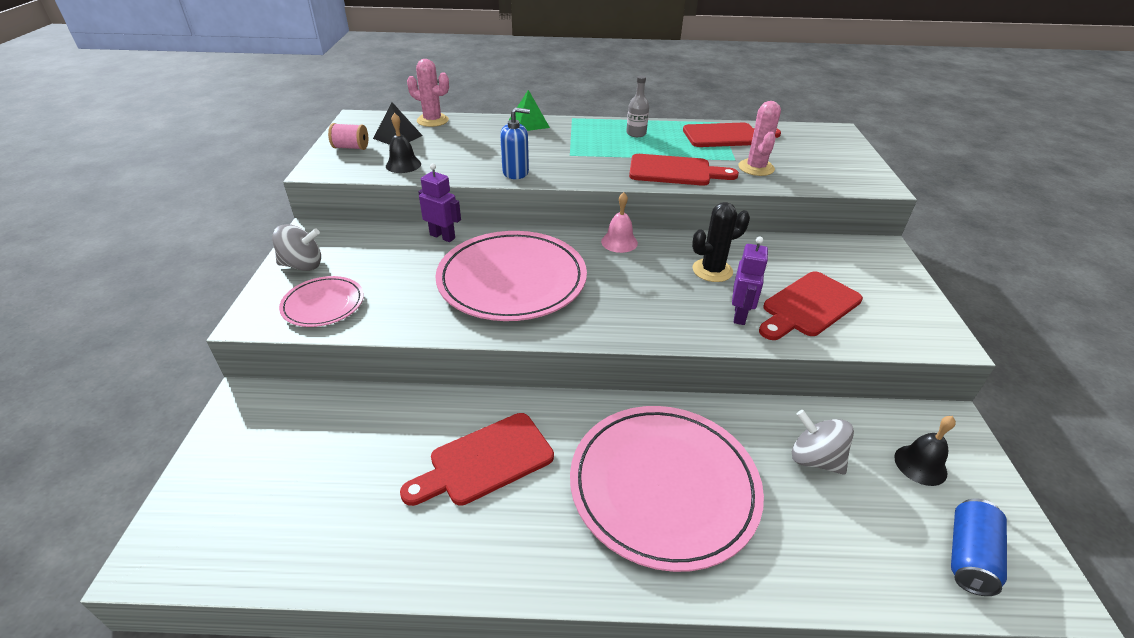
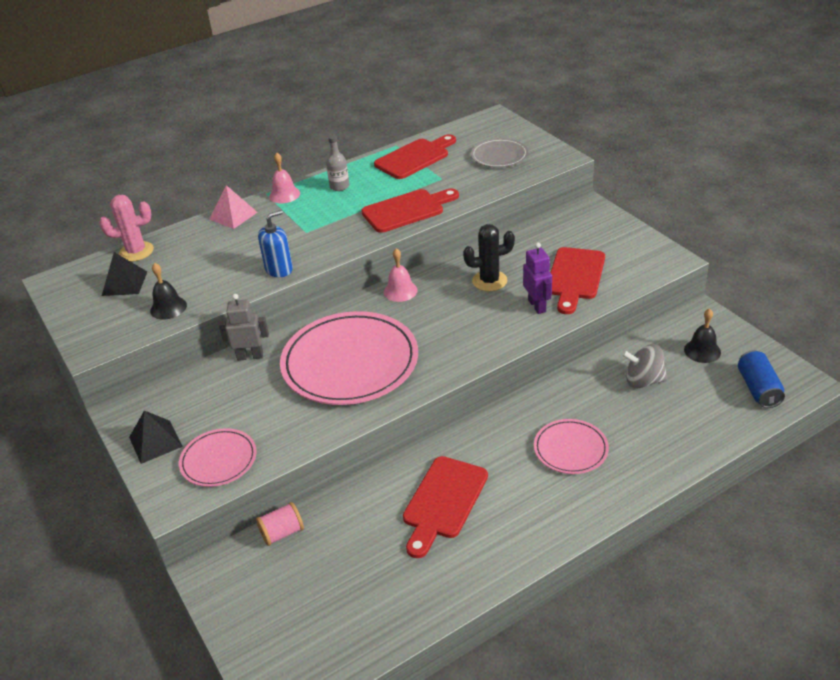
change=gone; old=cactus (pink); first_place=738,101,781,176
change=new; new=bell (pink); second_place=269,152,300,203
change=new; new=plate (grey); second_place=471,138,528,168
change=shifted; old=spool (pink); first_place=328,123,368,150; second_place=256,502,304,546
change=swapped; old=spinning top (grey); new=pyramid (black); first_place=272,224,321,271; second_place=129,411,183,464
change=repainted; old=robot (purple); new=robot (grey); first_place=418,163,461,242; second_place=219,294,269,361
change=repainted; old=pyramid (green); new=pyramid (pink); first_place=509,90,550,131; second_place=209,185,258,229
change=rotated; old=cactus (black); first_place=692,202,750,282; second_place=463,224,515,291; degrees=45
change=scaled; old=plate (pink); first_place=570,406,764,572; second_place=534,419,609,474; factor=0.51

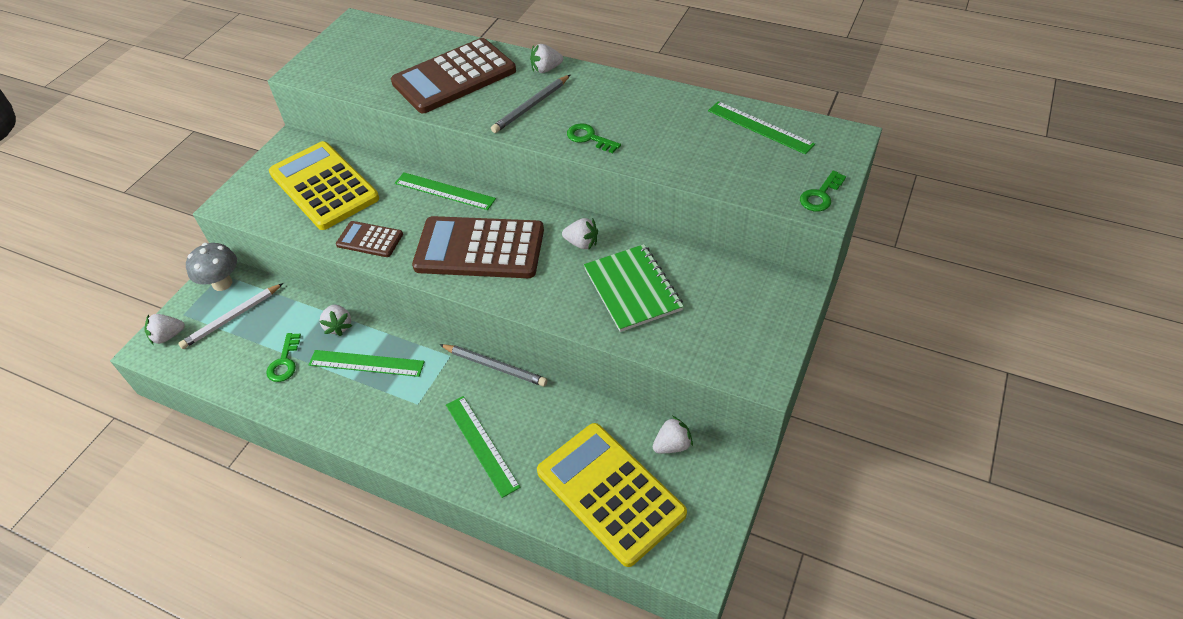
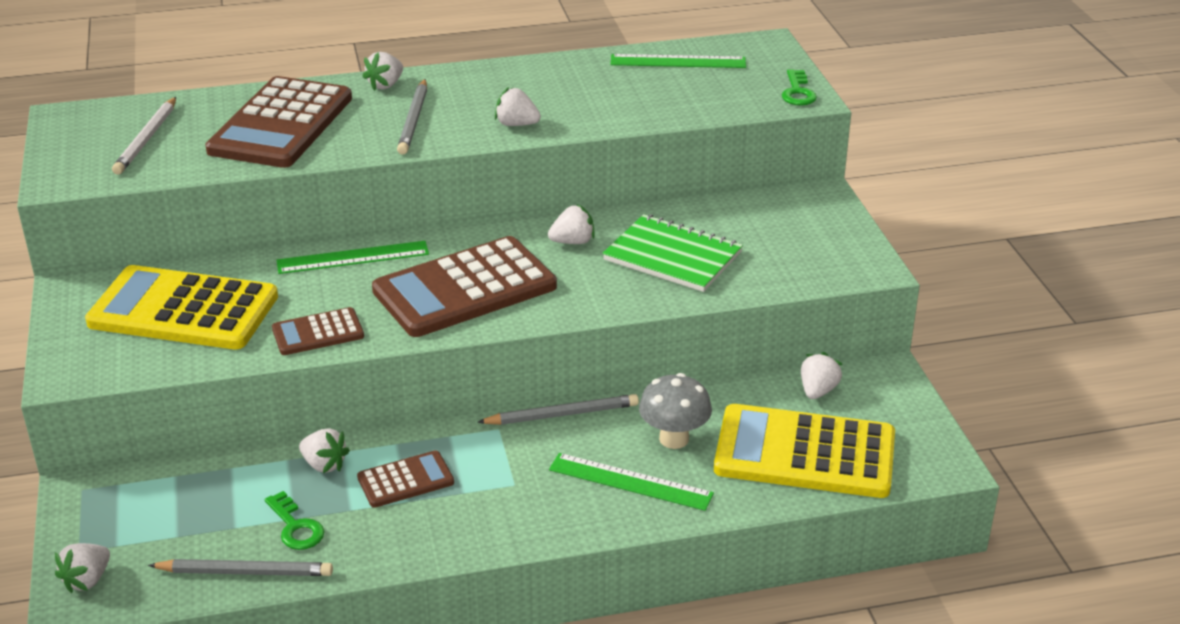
change=new; new=pencil (grey); second_place=148,559,333,576
change=shifted; old=pencil (white); first_place=178,283,283,349; second_place=112,97,176,175
change=shifted; old=mushroom (grey); first_place=186,243,237,291; second_place=639,373,712,449
change=swapped; old=ruler (green); new=calculator (brown); first_place=309,350,425,377; second_place=357,450,454,508
change=swapped; old=key (green); new=strawberry (white); first_place=567,123,621,153; second_place=495,87,541,126

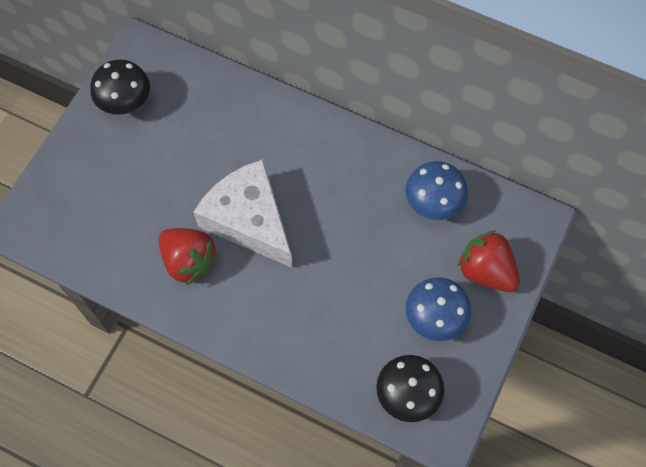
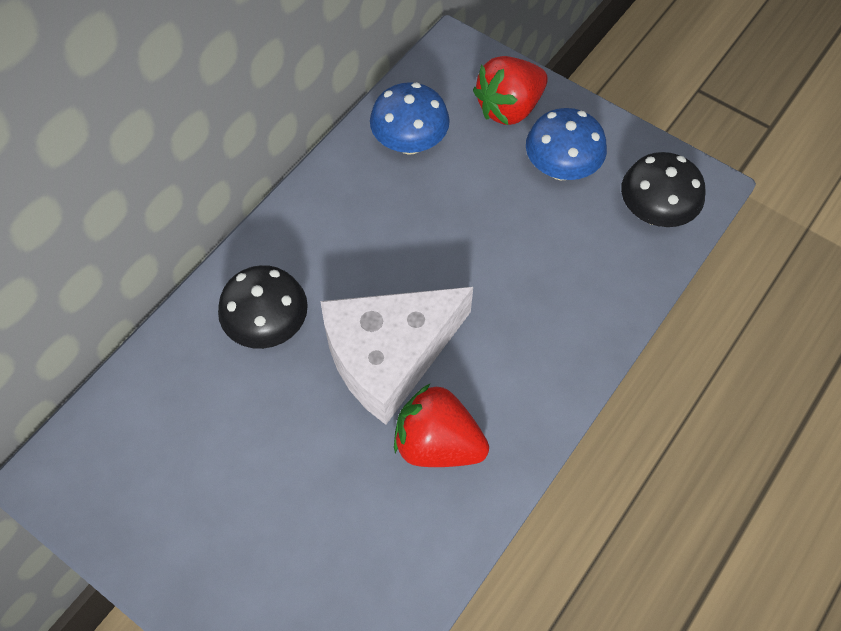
change=shifted; old=mushroom (black); first_place=90,60,150,115; second_place=218,265,308,349
change=rotated; old=strawberry (red); first_place=158,228,219,285; second_place=394,384,489,467; degrees=-120

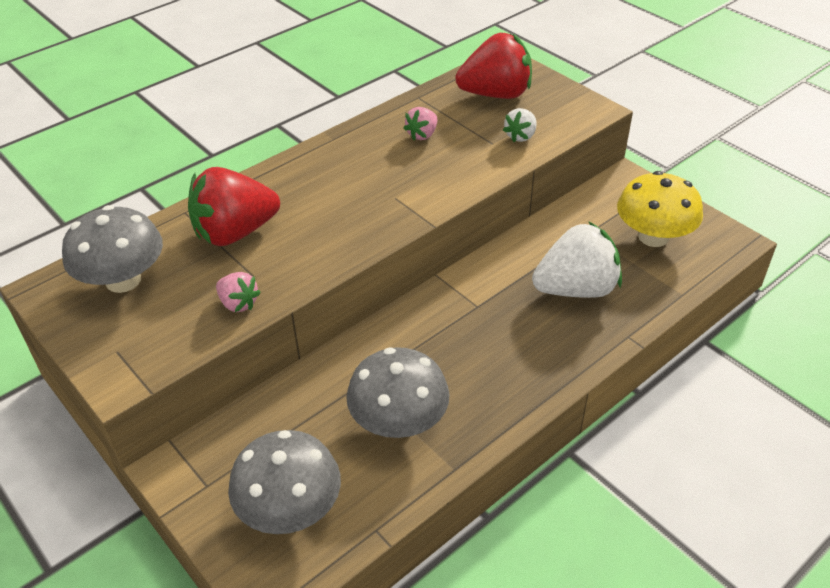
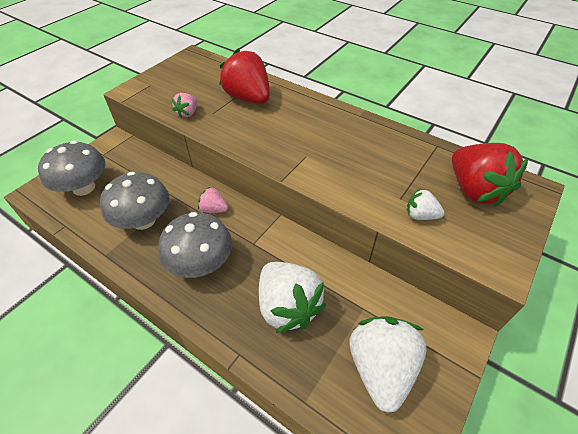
change=shifted; old=mushroom (grey); first_place=62,205,163,293; second_place=158,212,232,278
change=shifted; old=strawberry (pink); first_place=403,107,437,140; second_place=198,187,228,213
change=swapped; old=mushroom (yellow); new=strawberry (white); first_place=617,171,703,247; second_place=349,316,426,413

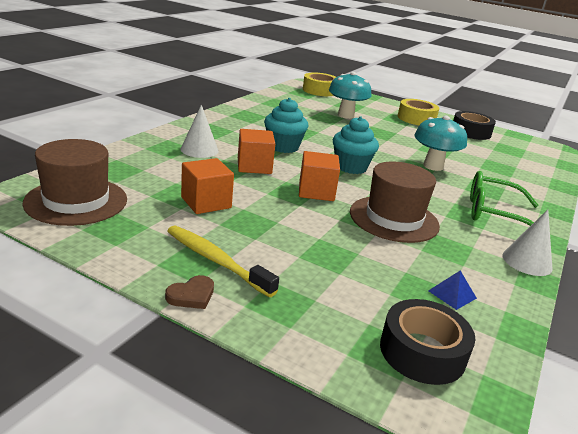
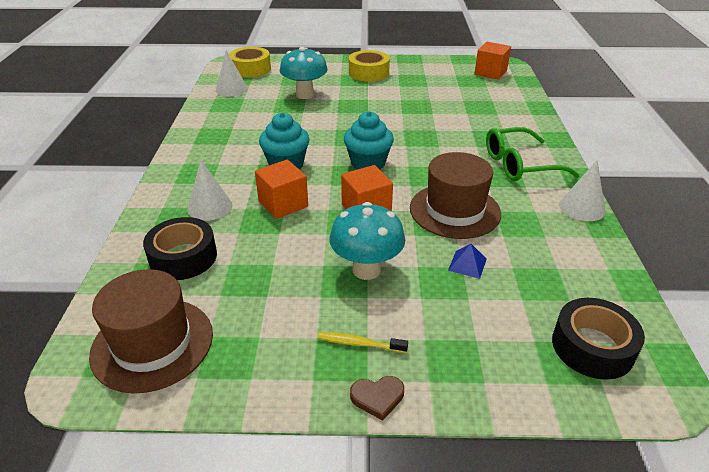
change=new; new=cone (white); second_place=216,50,248,96
change=shifted; old=cube (orange); first_place=181,158,234,214; second_place=474,42,511,80
change=shifted; old=mushroom (turquoise); first_place=415,116,467,171; second_place=329,202,405,280
change=shifted; old=pyramid (blue); first_place=428,271,477,310; second_place=448,244,487,279
change=shifted; old=tape (black); first_place=453,111,496,140; second_place=143,217,217,280
change=rotated; old=heart (brown); first_place=165,275,214,309; second_place=350,376,404,421; degrees=60
change=scaled; old=toothbrush (yellow); first_place=167,226,279,297; second_place=318,332,408,353; factor=0.58

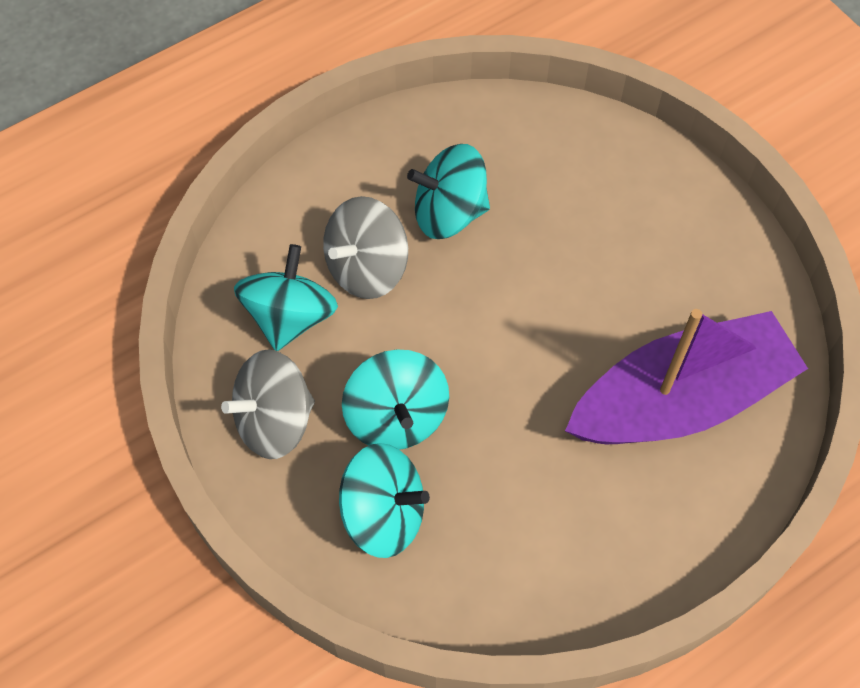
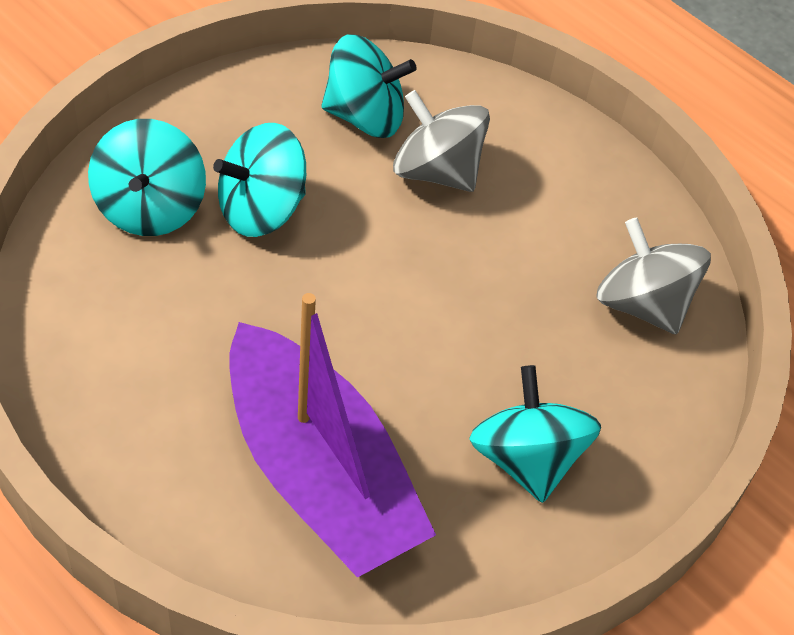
change=shifted; old=spinning top (grey); first_place=221,349,315,459; second_place=596,217,711,335
change=shifted; old=spinning top (turquoise); first_place=407,144,490,239; second_place=469,365,601,503

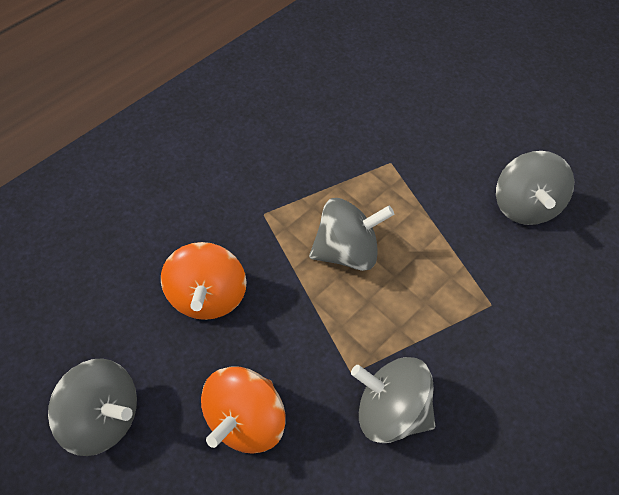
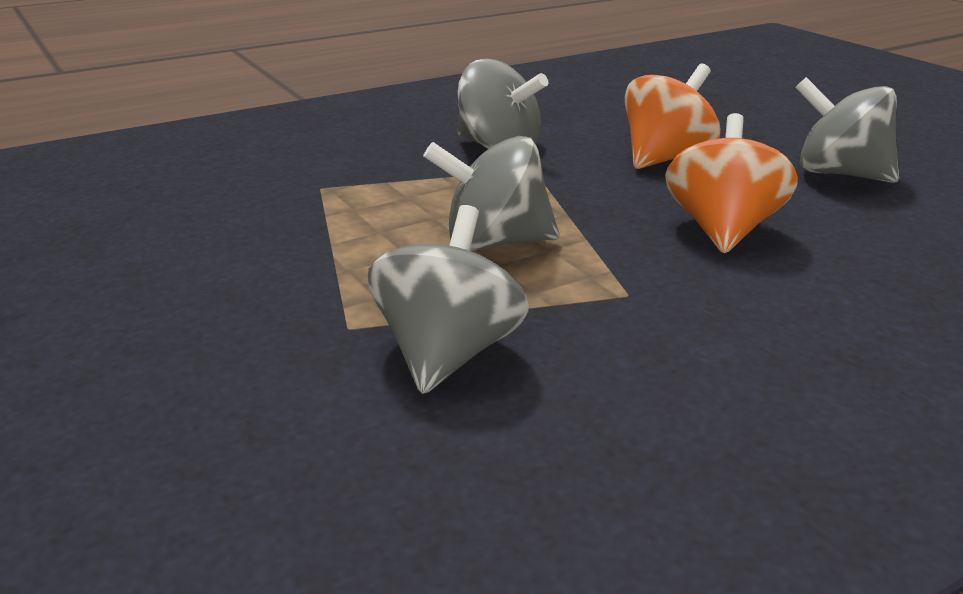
change=shifted; old=spinning top (grey); first_place=496,151,574,225; second_place=368,205,529,394

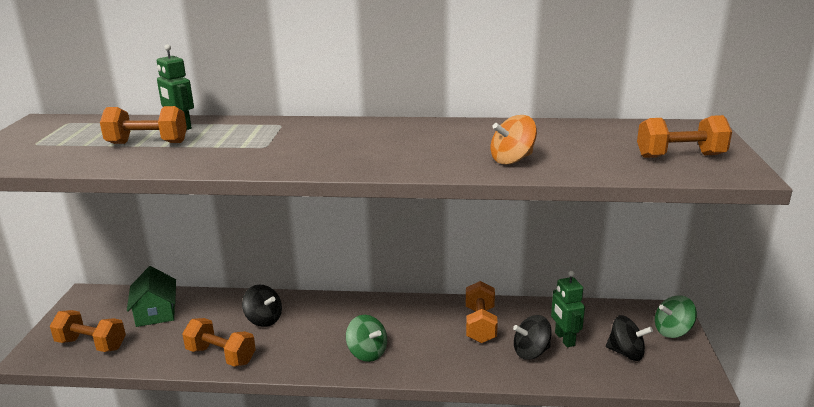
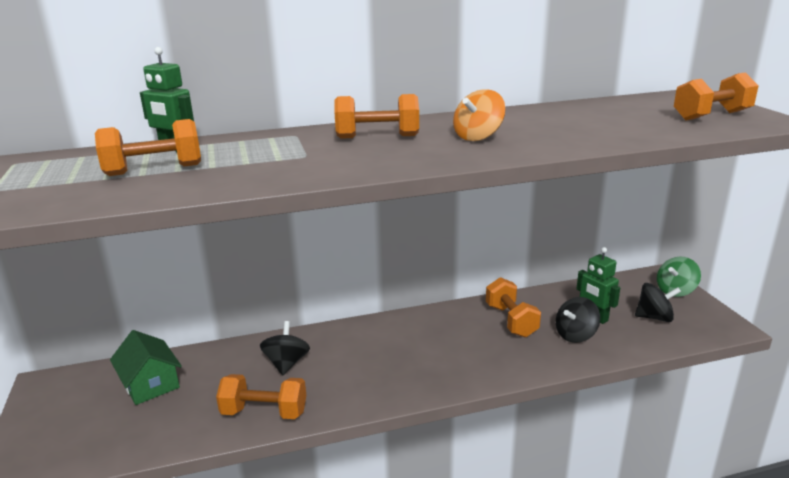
change=gone; old=spinning top (green); first_place=346,315,387,362
change=shifted; old=dumbbell (orange); first_place=50,310,126,352; second_place=335,94,419,139
change=shifted; old=spinning top (orange); first_place=491,115,537,165; second_place=453,89,505,141
change=rotated; old=spinning top (black); first_place=242,285,282,327; second_place=260,321,310,375; degrees=-105

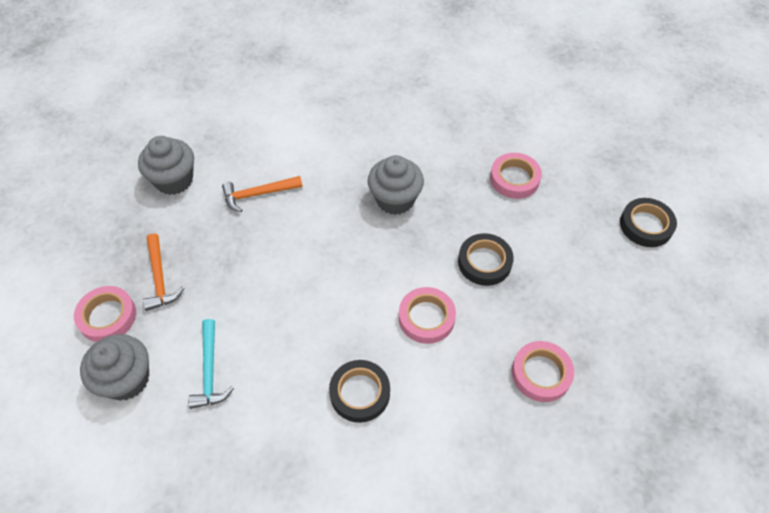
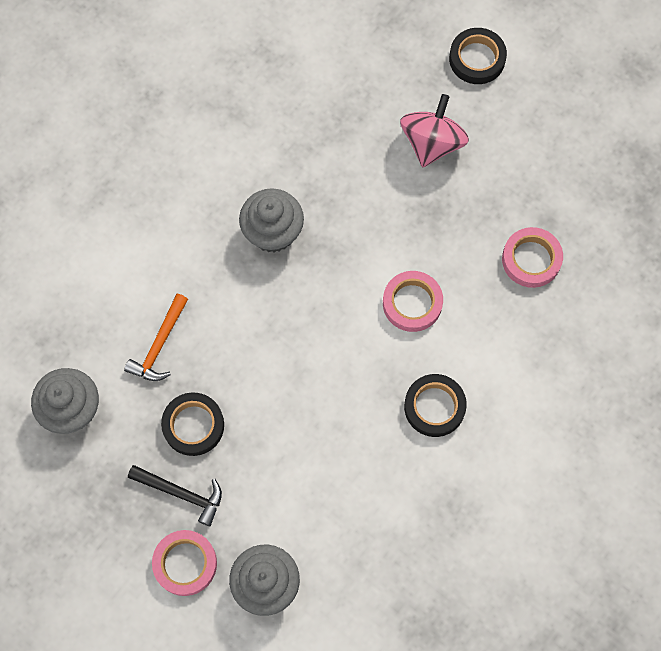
change=gone; old=hammer (turquoise); first_place=188,319,234,409
change=gone; old=tape (pink); first_place=490,153,542,199
change=new; new=spinning top (pink); second_place=400,94,469,167
change=shifted; old=tape (black); first_place=458,233,514,286; second_place=161,393,224,456
change=repainted; old=hammer (orange); new=hammer (black); first_place=143,233,184,311; second_place=128,465,222,526

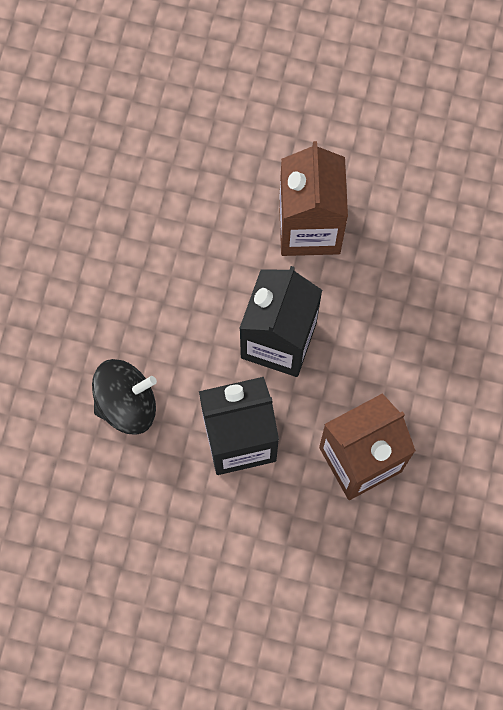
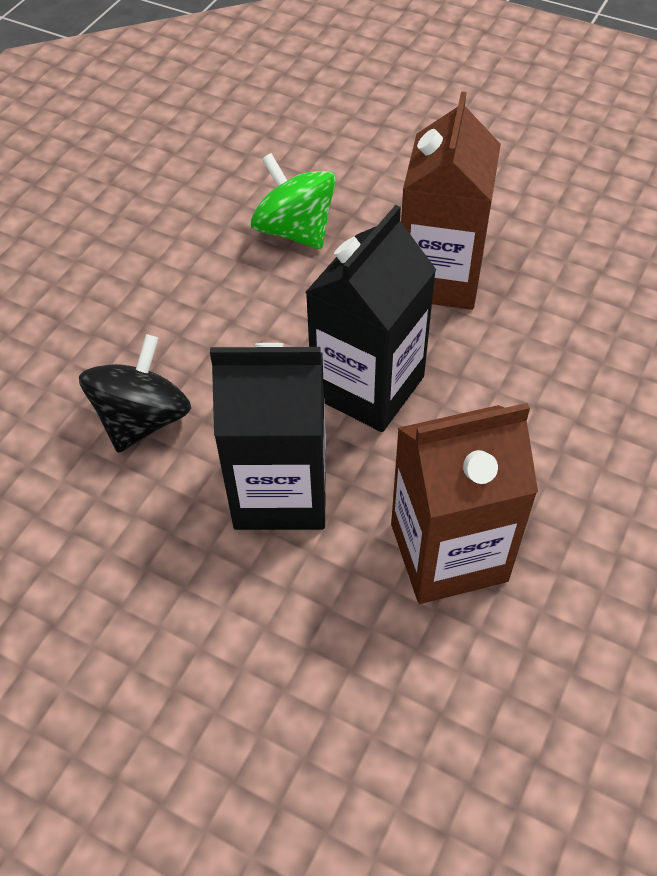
change=new; new=spinning top (green); second_place=251,153,336,249
change=rotated; old=spinning top (black); first_place=92,359,157,434; second_place=79,334,191,453; degrees=-60

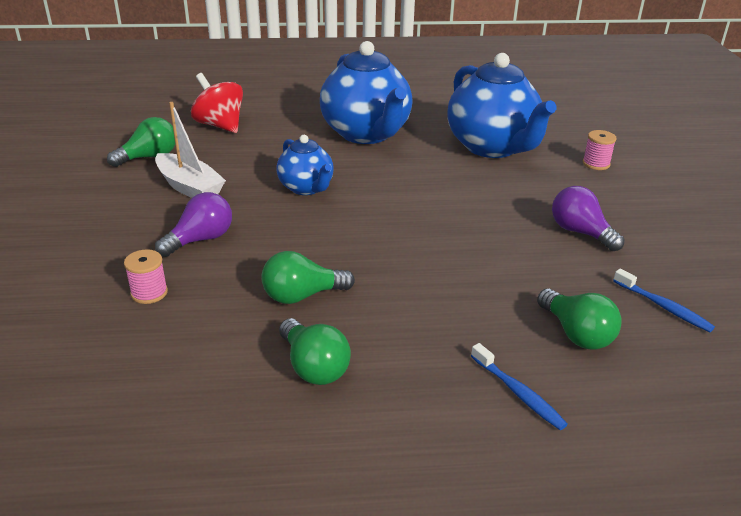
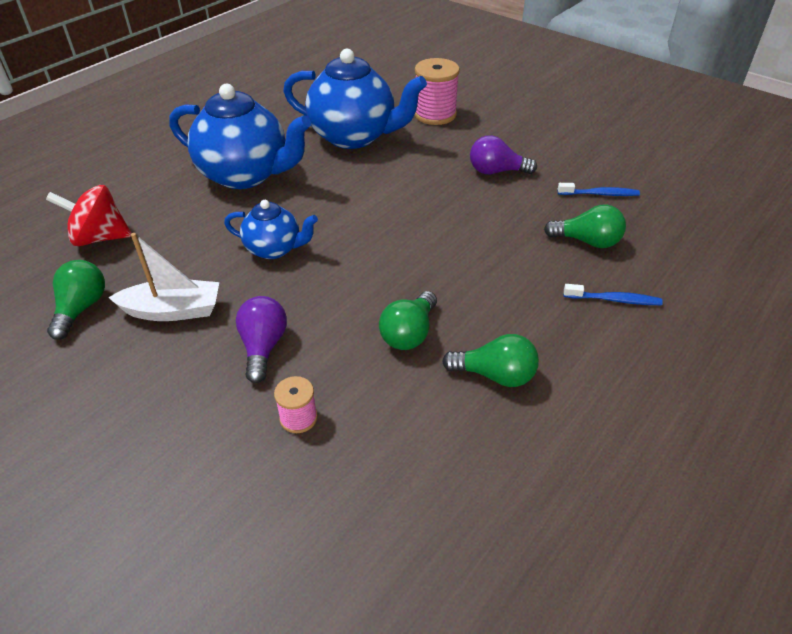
change=scaled; old=spool (pink); first_place=583,130,617,170; second_place=415,58,460,125; factor=1.85

